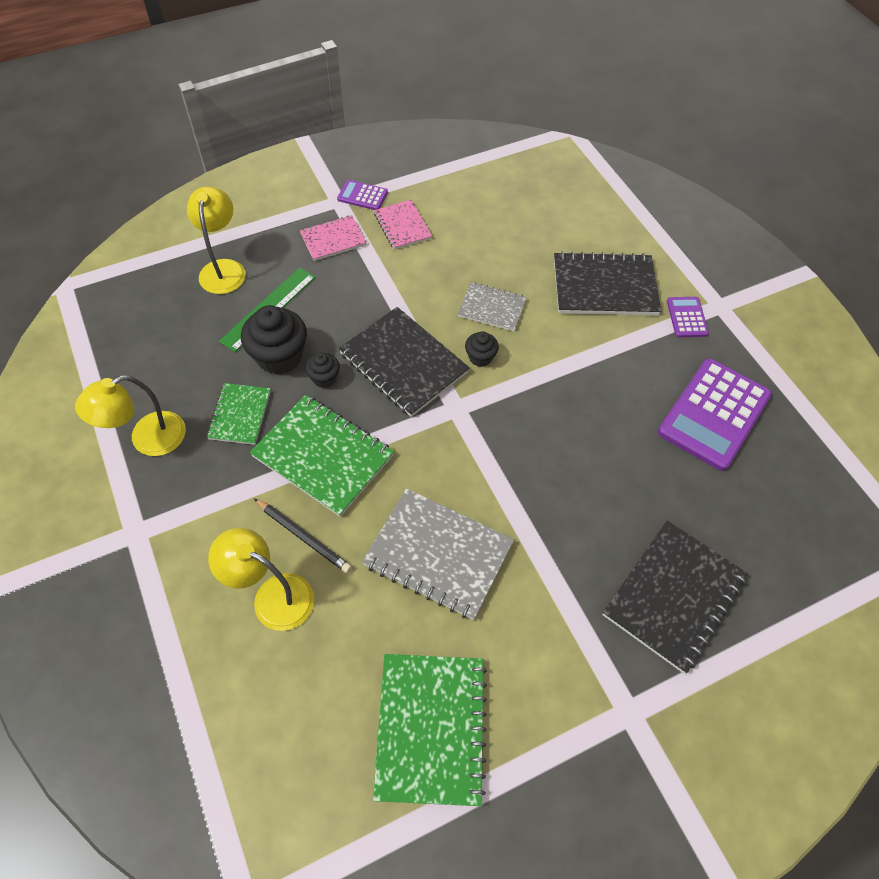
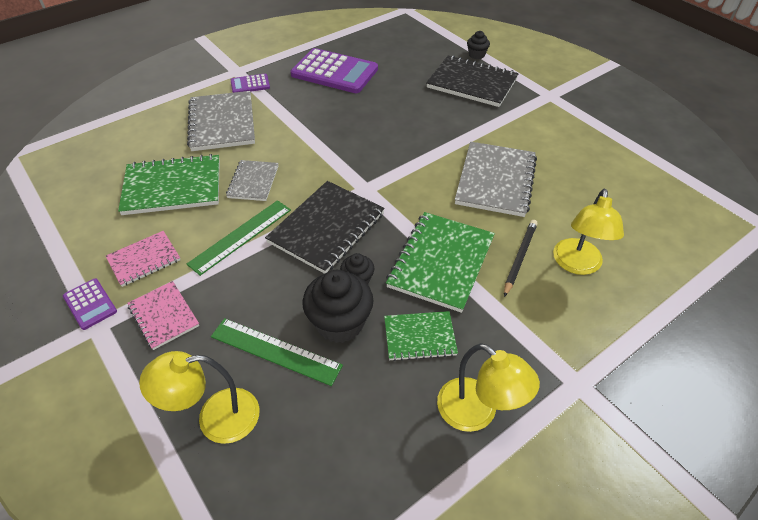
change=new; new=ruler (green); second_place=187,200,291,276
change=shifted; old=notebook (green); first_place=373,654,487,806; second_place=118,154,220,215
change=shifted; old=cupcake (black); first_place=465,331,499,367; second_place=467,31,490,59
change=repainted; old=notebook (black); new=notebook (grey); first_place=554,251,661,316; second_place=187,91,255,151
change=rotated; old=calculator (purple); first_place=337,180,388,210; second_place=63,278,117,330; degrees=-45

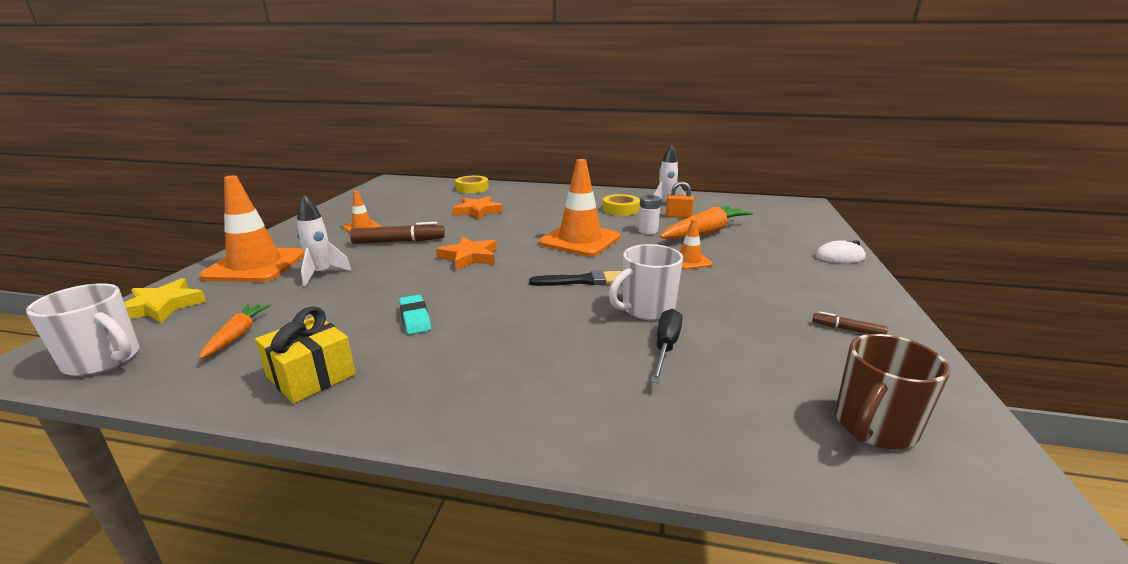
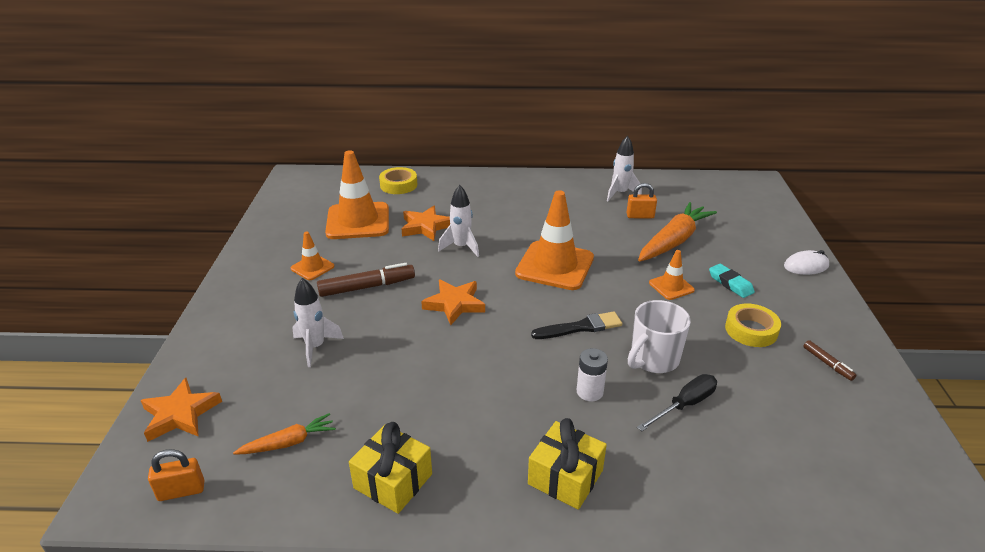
change=gone; old=mug (brown); first_place=835,334,950,449
change=new; new=rocket (white); second_place=438,185,479,257
change=new; new=gift (yellow); second_place=528,418,607,510
change=shifted; old=traffic cone (orange); first_place=200,175,305,282; second_place=325,150,389,239
change=shifted; old=eraser (turquoise); first_place=399,295,431,334; second_place=709,264,755,298
change=shifted; old=tape (yellow); first_place=603,194,640,216; second_place=725,304,781,347
change=shifted; old=battery (white); first_place=638,194,661,234; second_place=577,348,608,401
change=swapped; old=mug (white); new=padlock (orange); first_place=26,283,140,376; second_place=148,449,204,501
change=repainted; old=star (yellow); new=star (orange); first_place=124,278,206,323; second_place=140,378,222,442
change=rotated; old=carrot (orange); first_place=199,304,271,359; second_place=233,413,336,455; degrees=75
change=rotated; old=screwdriver (black); first_place=651,309,682,383; second_place=637,374,717,431; degrees=45
change=rotated; old=marker (brown); first_place=812,312,888,335; second_place=804,340,857,381; degrees=-135

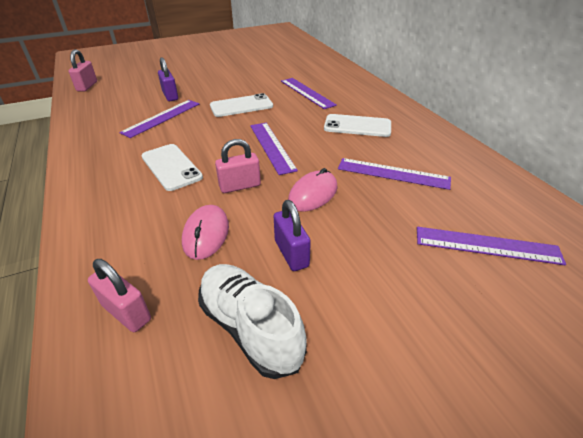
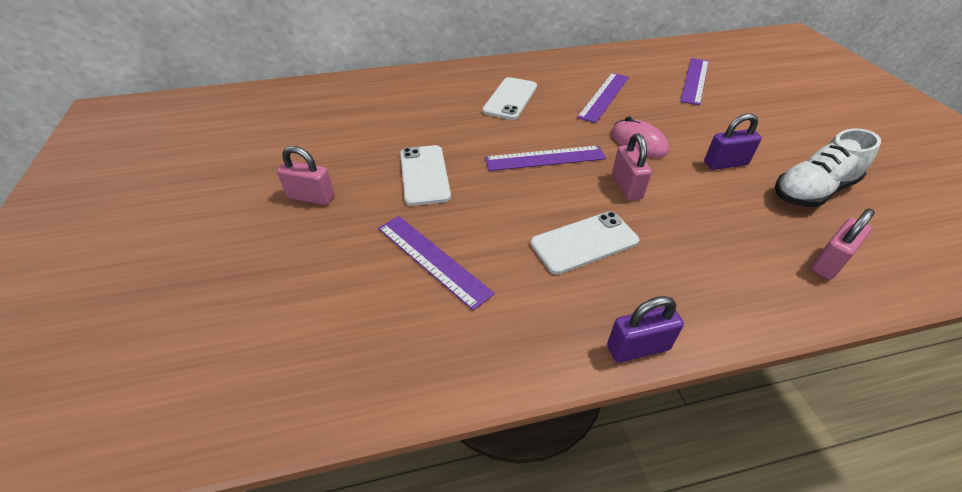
change=gone; old=mouse (pink); first_place=182,205,229,260
change=gone; old=ruler (purple); first_place=281,78,337,109
change=shifted; old=padlock (pink); first_place=69,49,97,92; second_place=277,146,334,205
change=shifted; old=padlock (purple); first_place=158,57,178,101; second_place=607,296,684,363

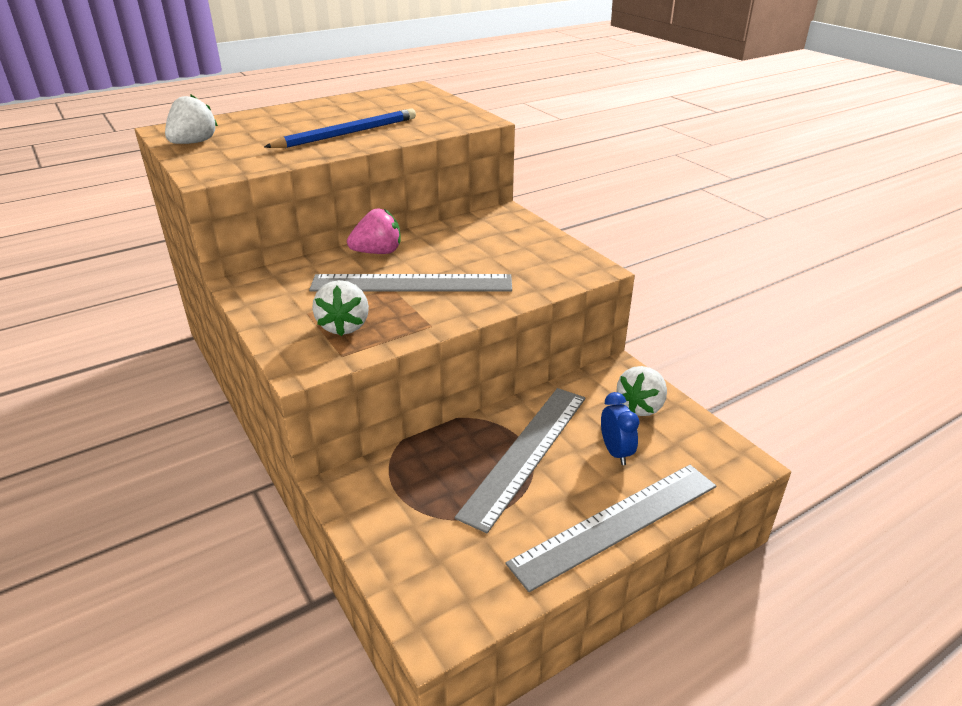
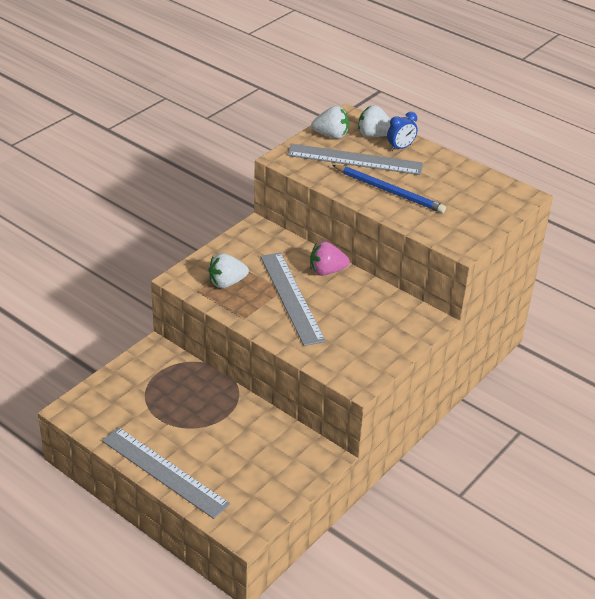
change=shifted; old=ruler (grey); first_place=455,388,585,533; second_place=287,144,423,175
change=shifted; old=clock (blue); first_place=601,392,639,465; second_place=387,112,418,151
change=shifted; old=strawberry (white); first_place=616,366,667,416; second_place=358,105,391,137
change=rotated; old=strawberry (pink); first_place=347,209,401,254; second_place=310,241,350,276; degrees=120

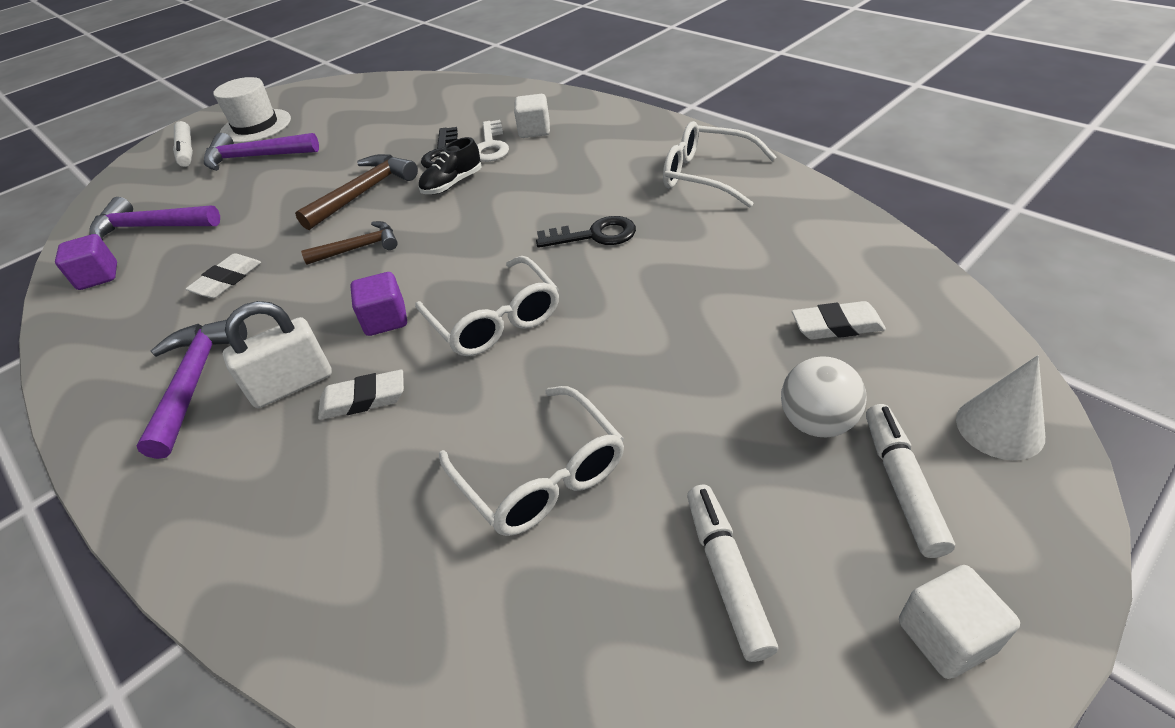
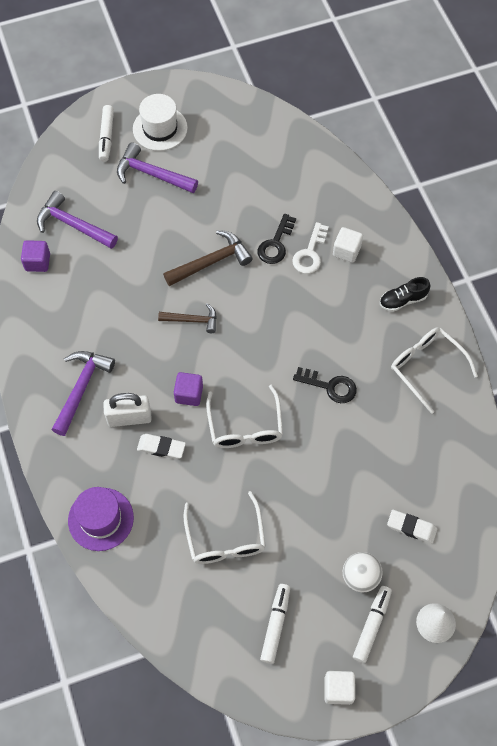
change=gone; old=eraser (white); first_place=185,253,261,298
change=new; new=hat (purple); second_place=68,487,134,551
change=shifted; old=shoe (black); first_place=418,137,482,194; second_place=380,277,431,312

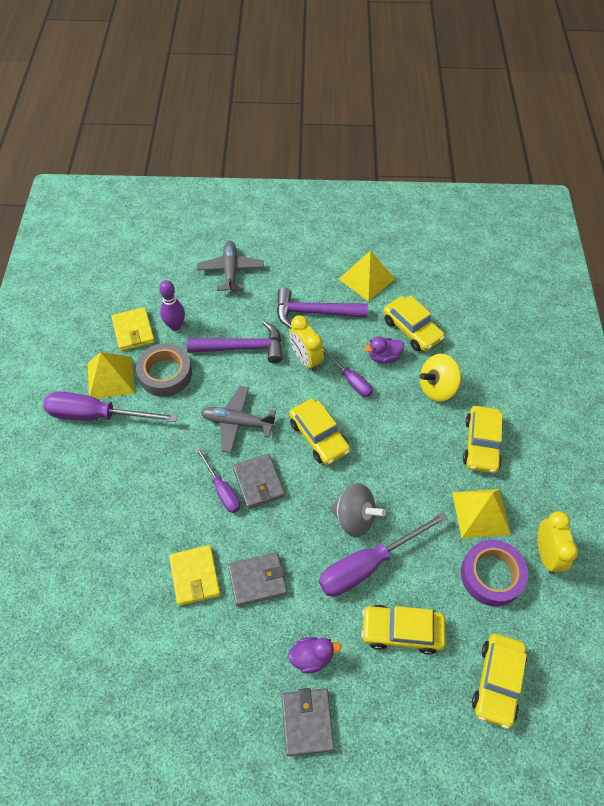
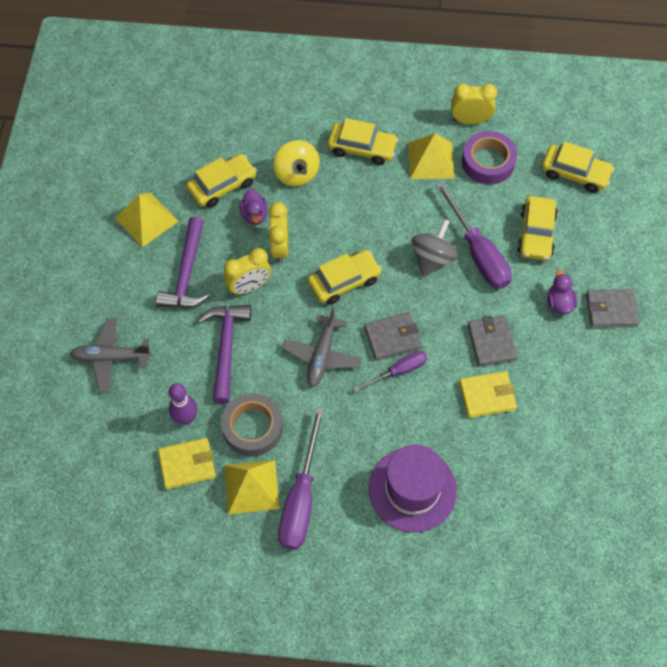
change=new; new=hat (purple); second_place=369,445,457,533
change=swapped; old=screwdriver (purple); new=clock (yellow); first_place=322,347,373,397; second_place=269,202,288,263

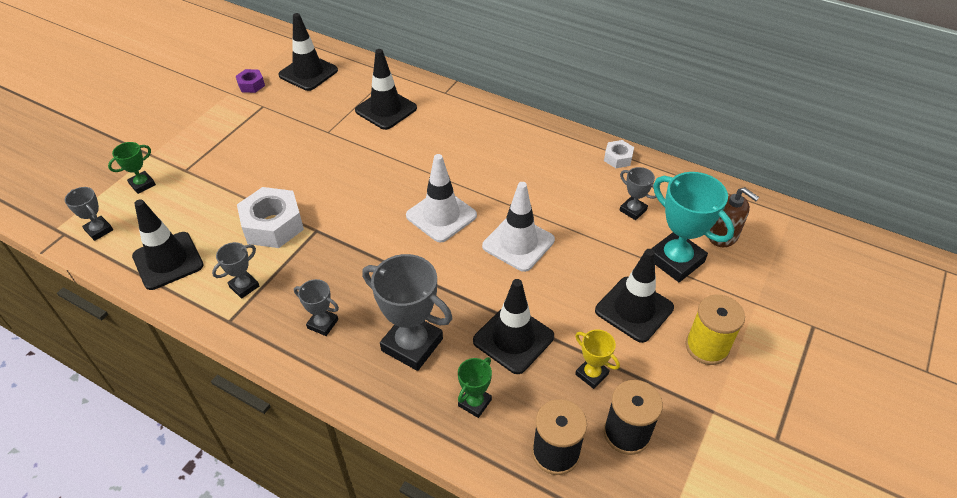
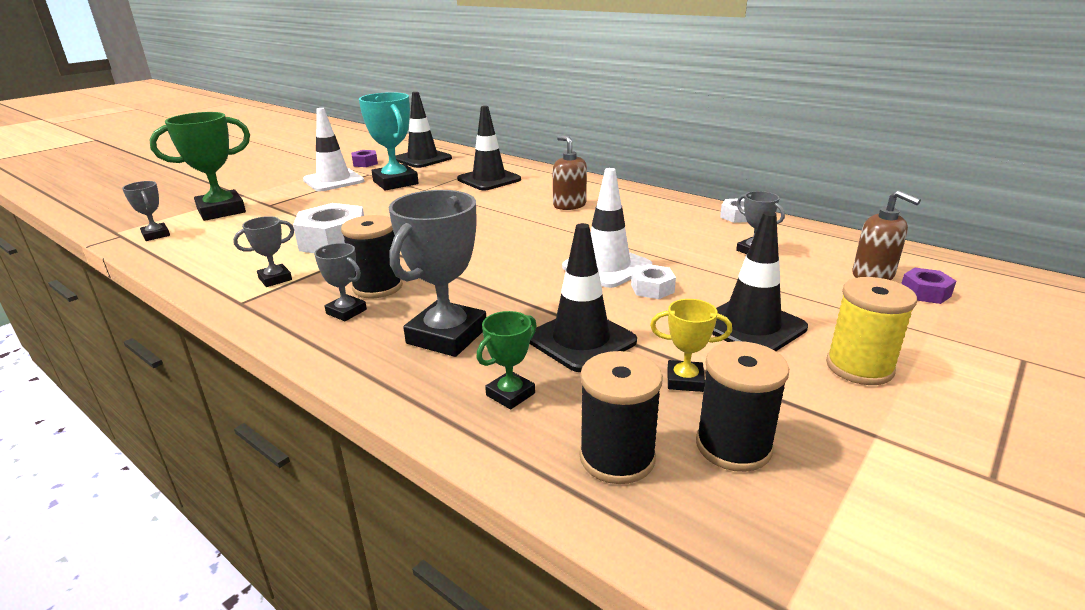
change=gone; old=traffic cone (black); first_place=132,199,203,290
change=new; new=spool (black); second_place=341,215,403,298
change=new; new=soap dispenser (brown); second_place=553,135,587,210
change=new; new=nut (white); second_place=631,264,676,299
change=new; new=nut (purple); second_place=901,268,956,304
change=shifted; old=traffic cone (white); first_place=406,154,477,243; second_place=303,108,364,191
change=shifted; old=trophy (turquoise); first_place=651,172,734,282; second_place=359,92,419,190
change=rotated; old=trophy (grey); first_place=362,254,452,371; second_place=389,190,486,357; degrees=75
change=rotated; old=trophy (yellow); first_place=575,330,620,389; second_place=650,299,732,392; degrees=-45
change=scaled; old=trophy (green); first_place=108,142,156,194; second_place=149,112,250,221; factor=1.94

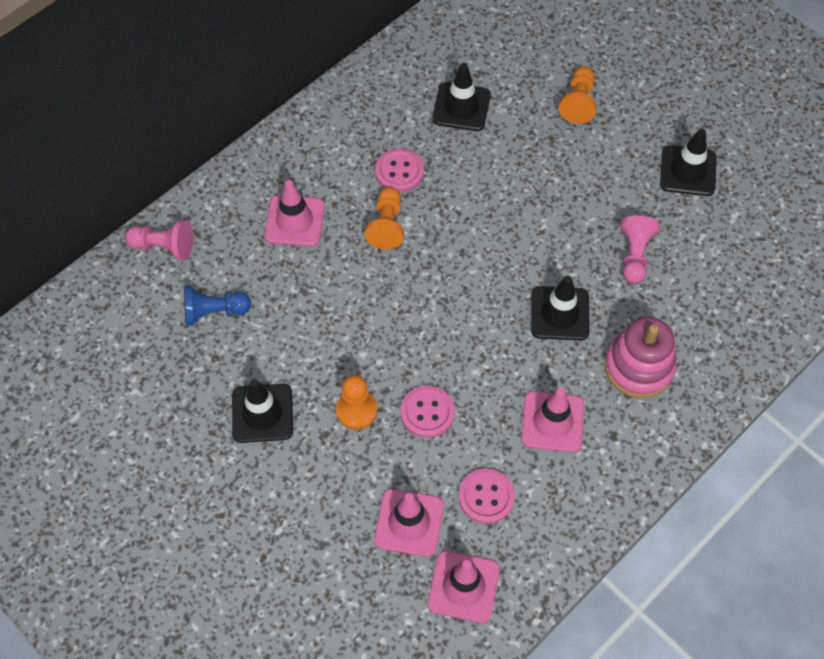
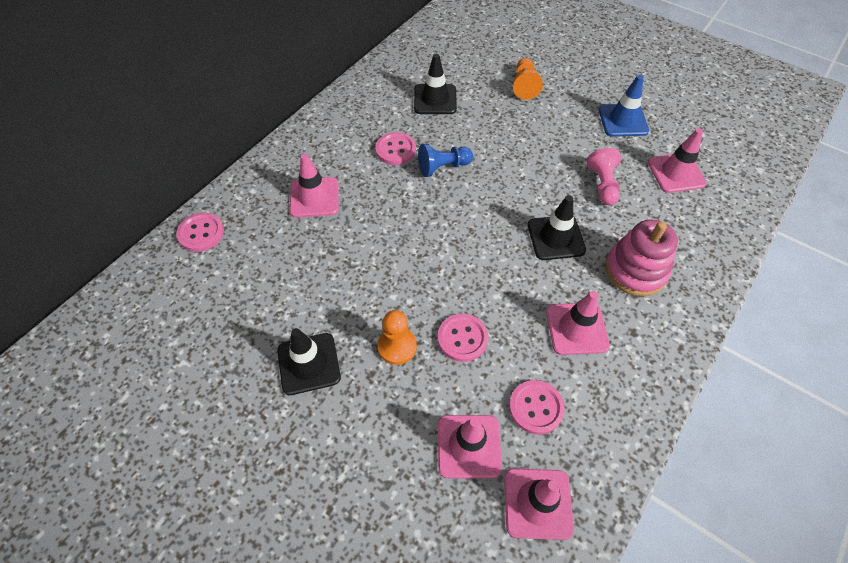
change=gone; old=pawn (orange); first_place=365,187,404,249
change=new; new=traffic cone (pink); second_place=648,128,707,193
change=shifted; old=pawn (blue); first_place=184,285,251,326; second_place=418,144,473,177
change=swapped; old=pawn (pink); new=button (pink); first_place=125,220,193,260; second_place=176,213,224,252
change=repainted; old=traffic cone (black); new=traffic cone (blue); first_place=660,129,716,196; second_place=599,75,649,137

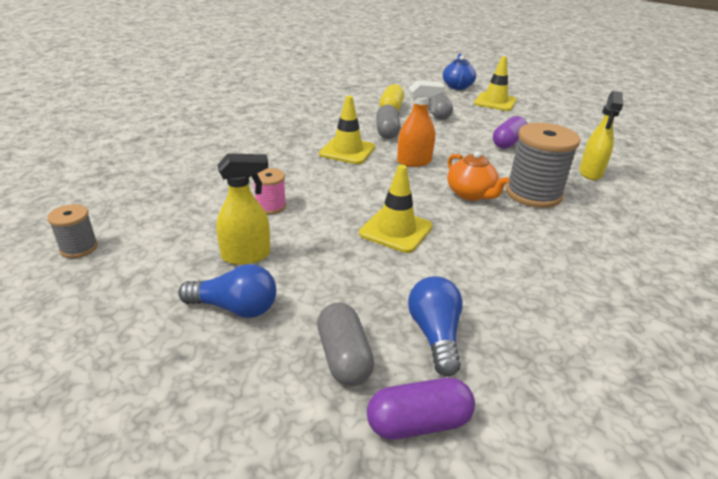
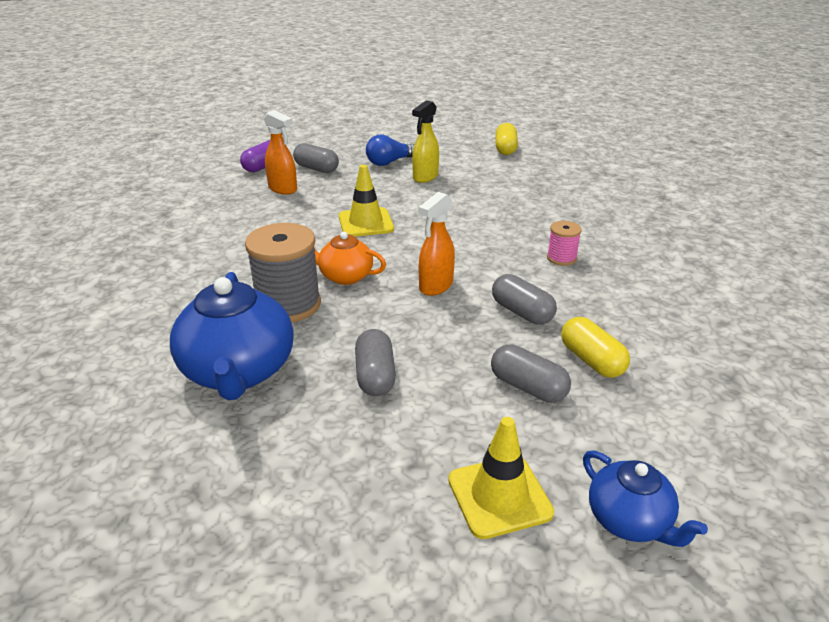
change=gone; old=traffic cone (yellow); first_place=319,96,375,164
change=shifted; old=spool (pink); first_place=254,168,286,214; second_place=547,221,582,266
change=swapped; old=spool (grey); new=capsule (yellow); first_place=47,204,98,258; second_place=495,123,518,155
change=swapped; old=light bulb (blue); new=spray bottle (orange); first_place=408,276,463,376; second_place=264,110,297,195
change=swapped; old=spray bottle (yellow); new=teapot (blue); first_place=579,91,623,180; second_place=170,272,294,400
change=repainted; old=capsule (purple); new=capsule (grey); first_place=493,116,527,149; second_place=355,329,396,396

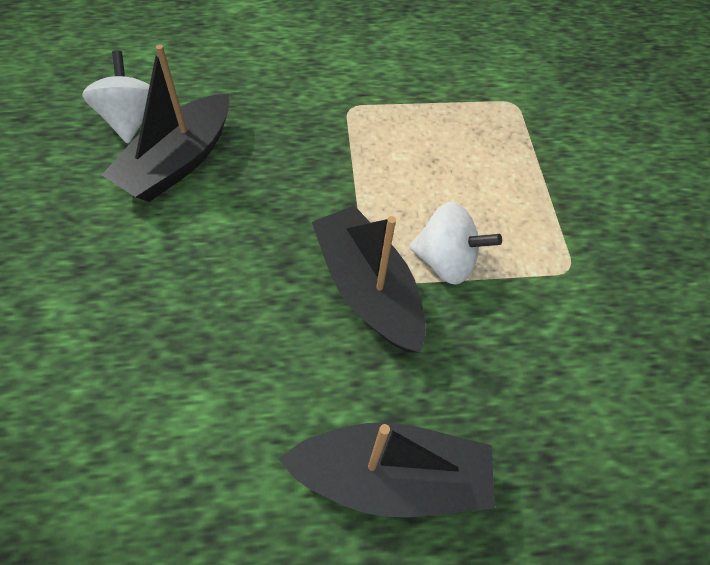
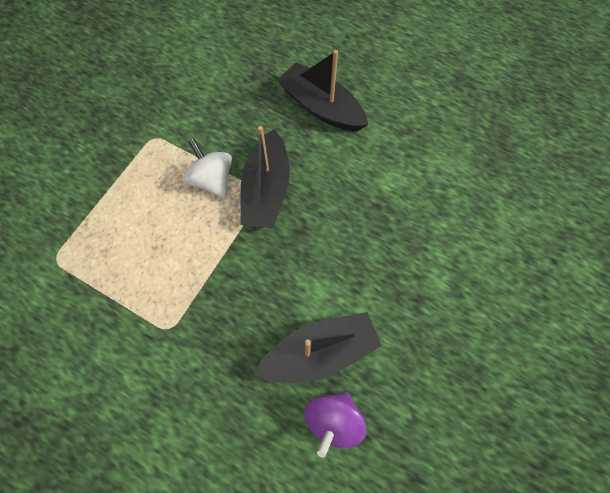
change=repainted; old=spinning top (white); new=spinning top (purple); first_place=82,51,150,143; second_place=304,391,366,458

